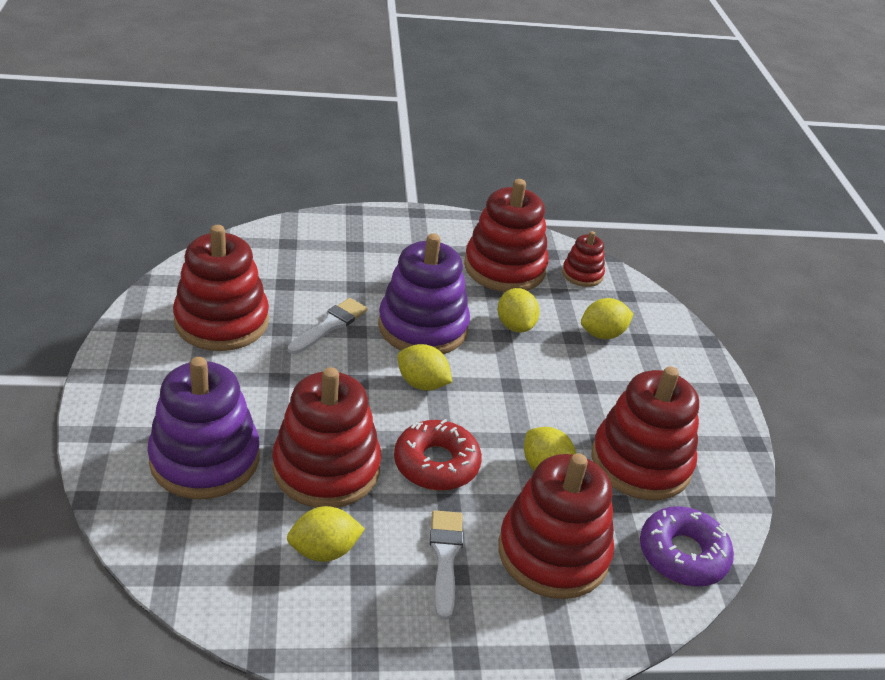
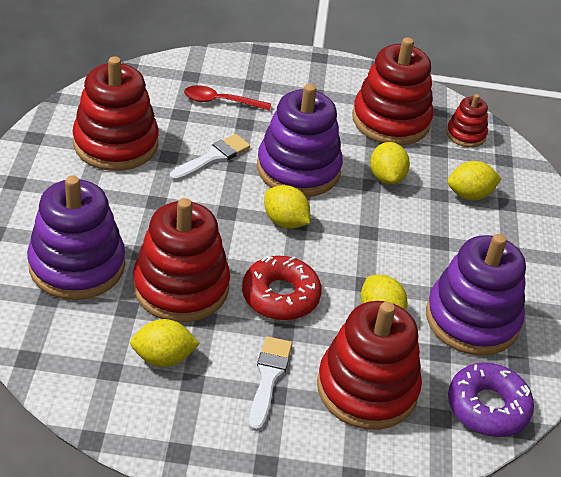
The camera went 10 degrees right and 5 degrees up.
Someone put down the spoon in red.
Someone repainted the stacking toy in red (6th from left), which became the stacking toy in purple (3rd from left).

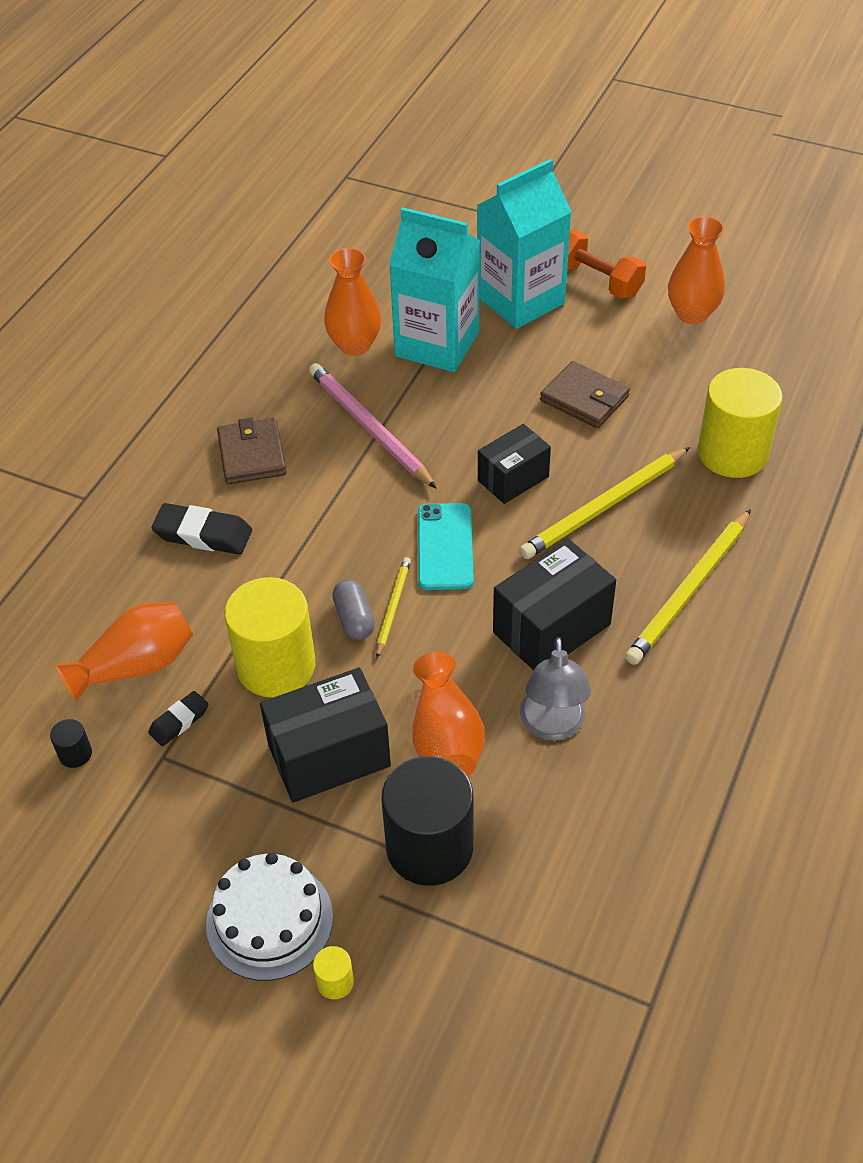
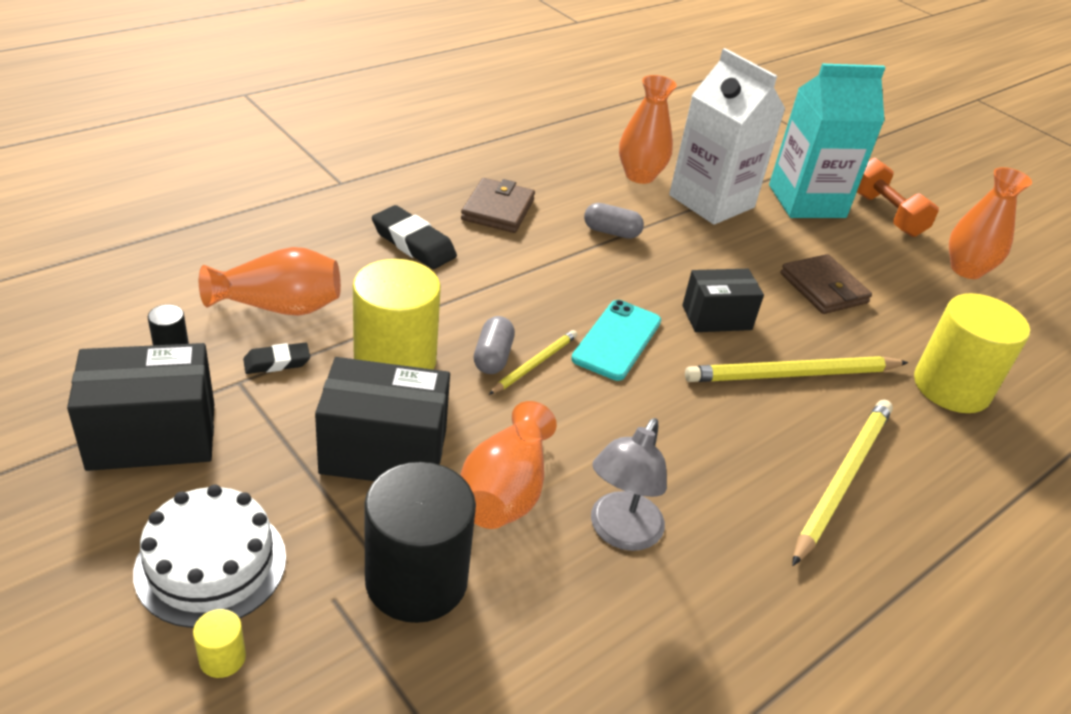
The camera went 20 degrees right and 10 degrees down.
Someone carried the box in black (3rd from left in the first image).
Someone swapped the pencil in pink for the capsule in grey (2nd from left).
Someone repainted the carton in turquoise (1st from left), which became the carton in white.
Someone rotated the pencil in yellow (3rd from left) by 150 degrees clockwise.

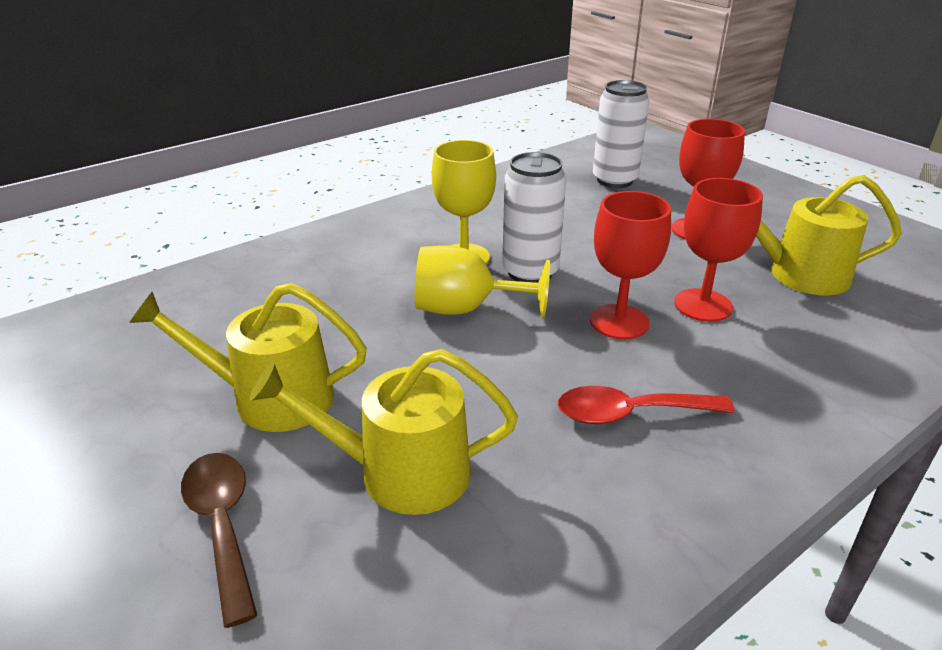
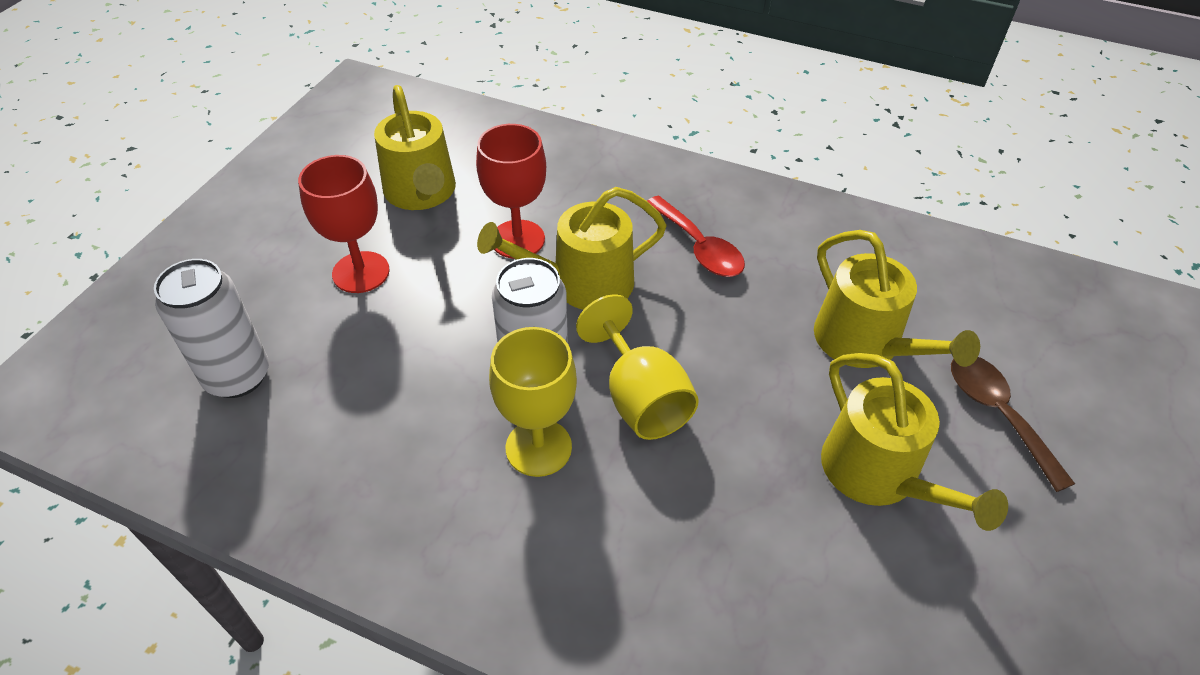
The camera went 120 degrees left and 15 degrees up.
Someone swapped the goblet in red (1st from left) for the watering can in yellow (2nd from left).
Someone rotated the spoon in brown by 120 degrees clockwise.

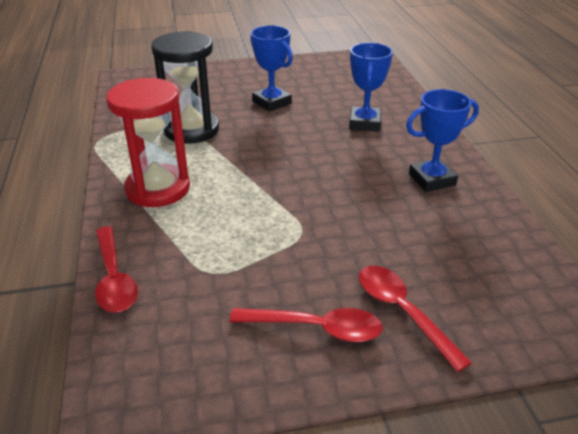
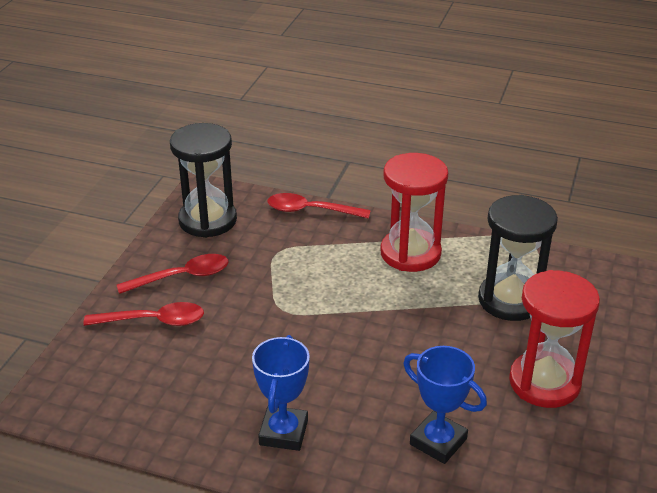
The camera went 120 degrees right and 0 degrees up.
Someone rotated the spoon in red (2nd from left) by 150 degrees counterclockwise.
Someone put down the hourglass in black (1st from left).
Someone swapped the trophy in blue (1st from left) for the hourglass in red (2nd from left).

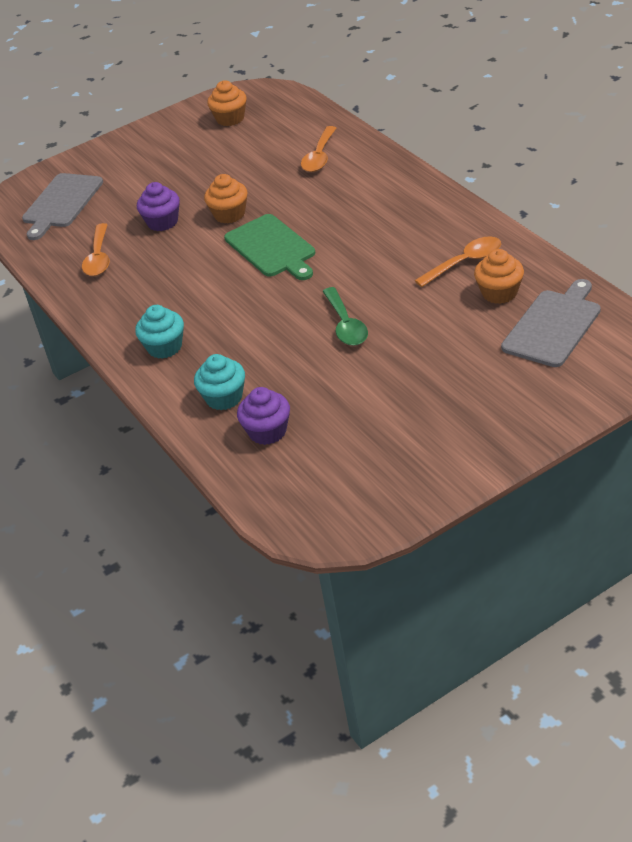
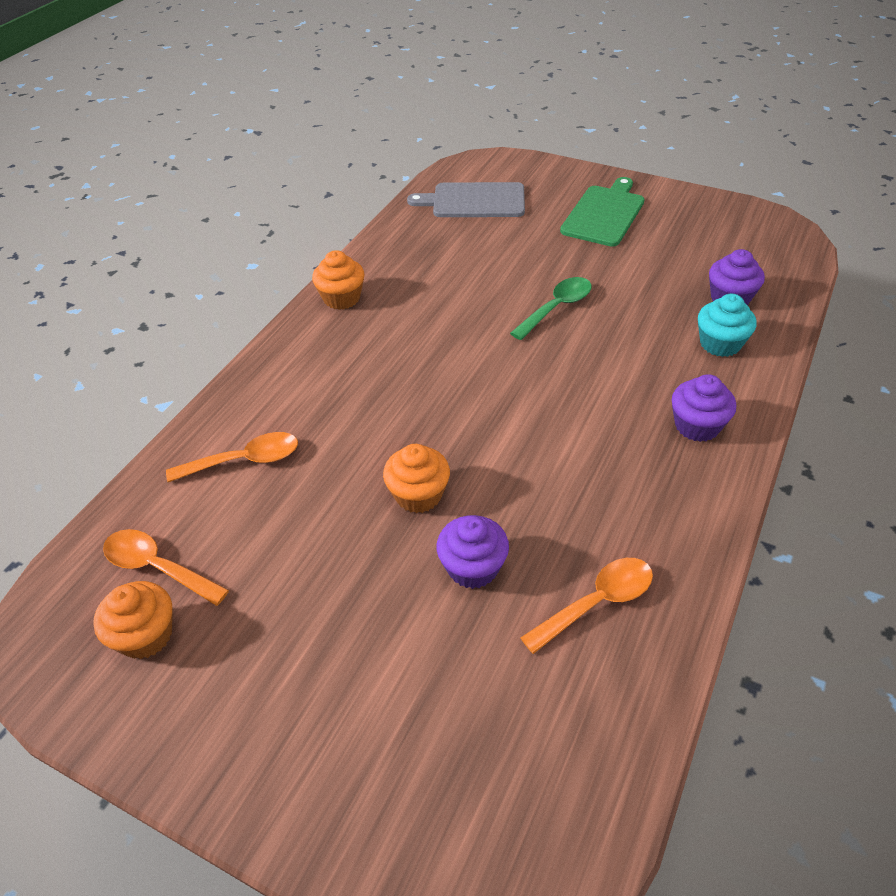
The camera went 125 degrees left and 5 degrees up.
Someone carried the spoon in orange (3rd from left in the first image).
Someone carried the cupcake in orange (3rd from left in the first image).
Someone carried the cutting board in green.
Someone repainted the cupcake in turquoise (1st from left), which became the cupcake in purple (2nd from left).
Someone took away the cutting board in grey (1st from left).

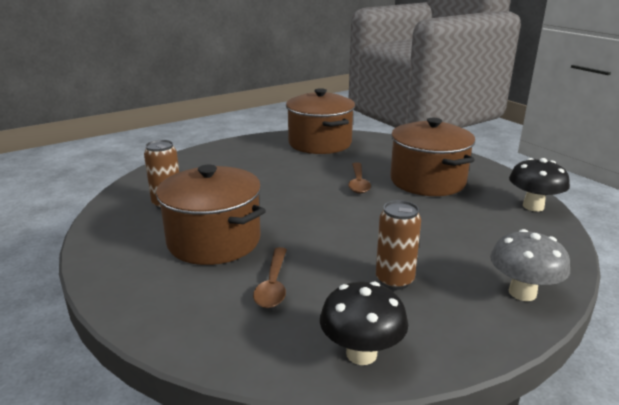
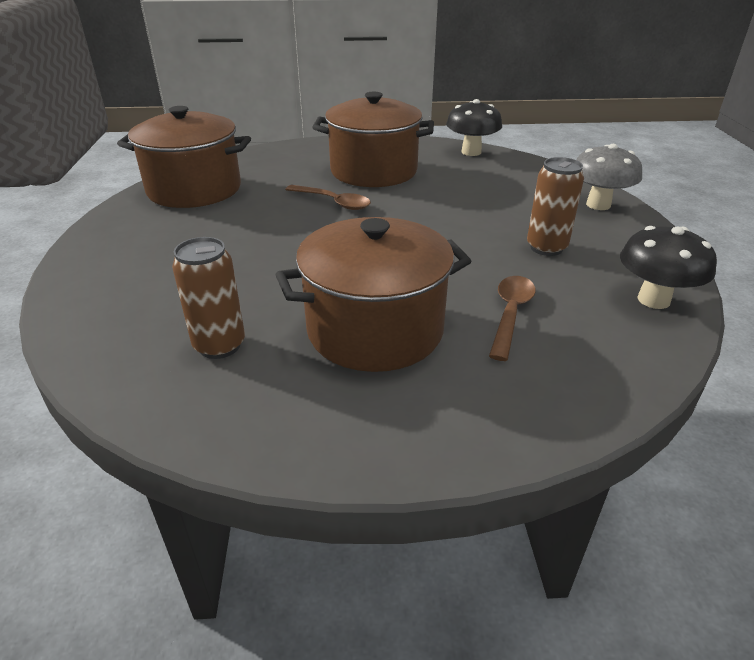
The camera went 60 degrees left and 10 degrees up.
Someone rotated the spoon in brown (1st from left in the first image) by 105 degrees counterclockwise.

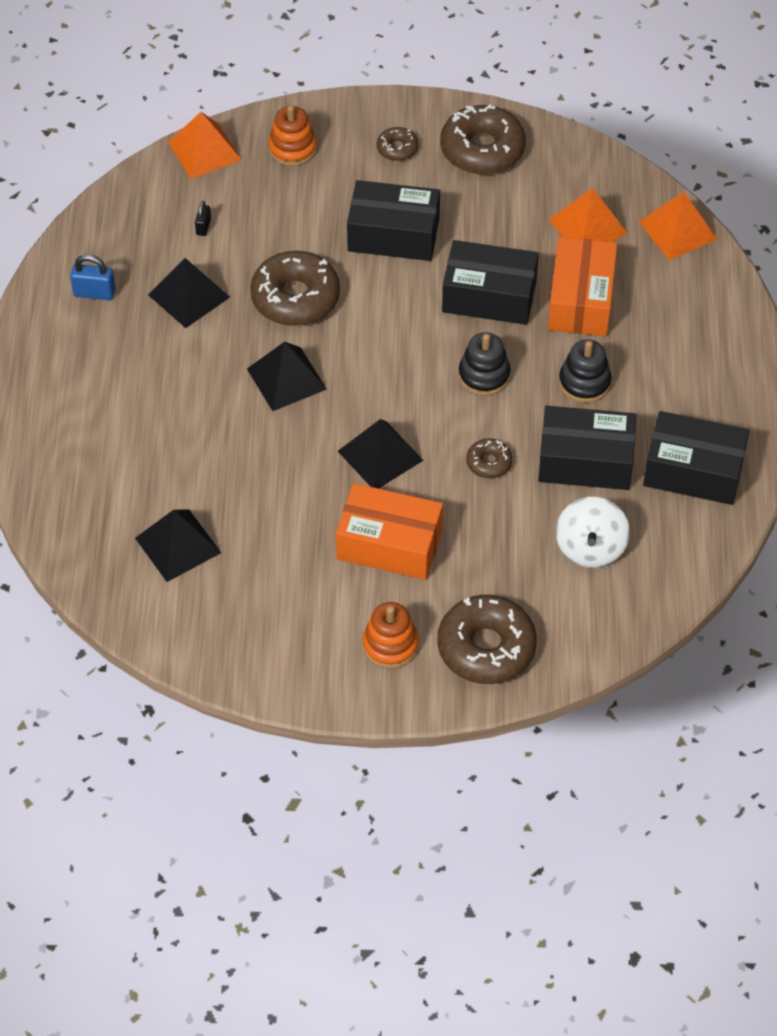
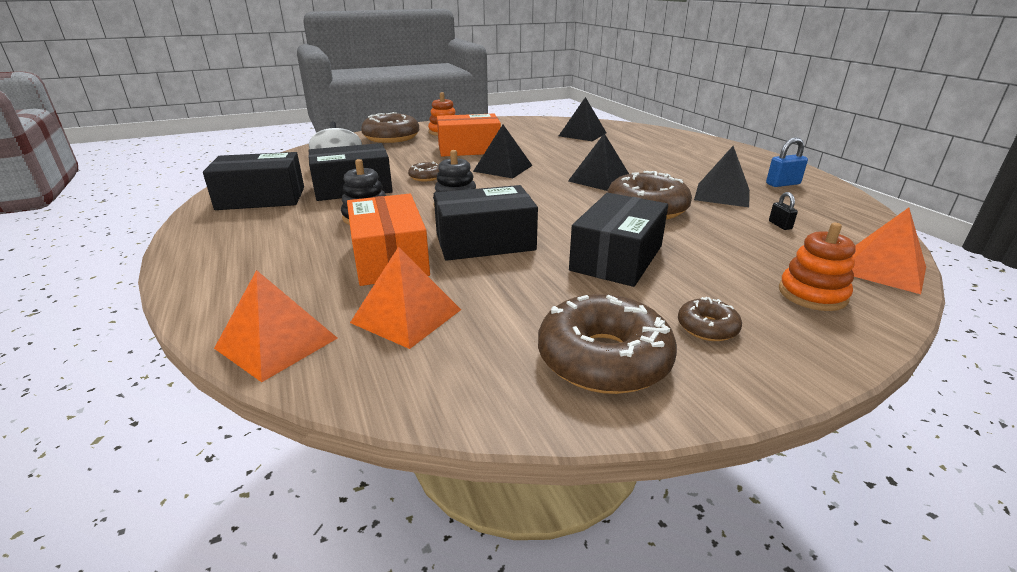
The camera went 155 degrees right and 25 degrees down.
Someone rotated the box in black (1st from left in the first image) by 45 degrees counterclockwise.

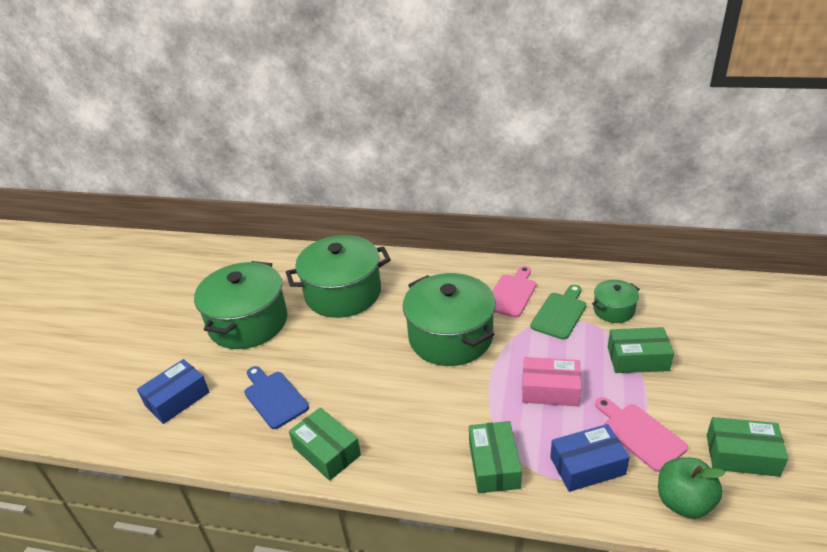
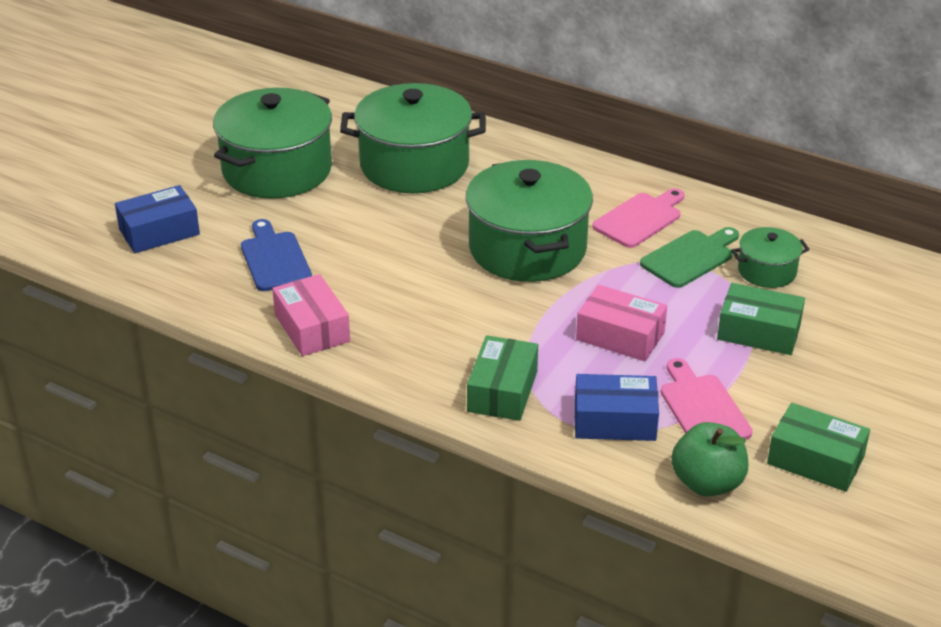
The camera went 15 degrees right and 0 degrees up.
Someone repainted the box in green (1st from left), which became the box in pink (1st from left).

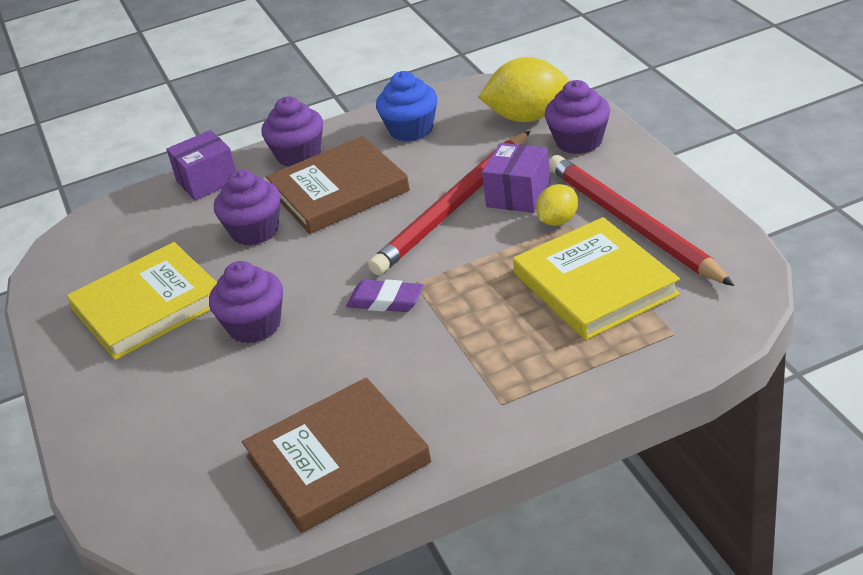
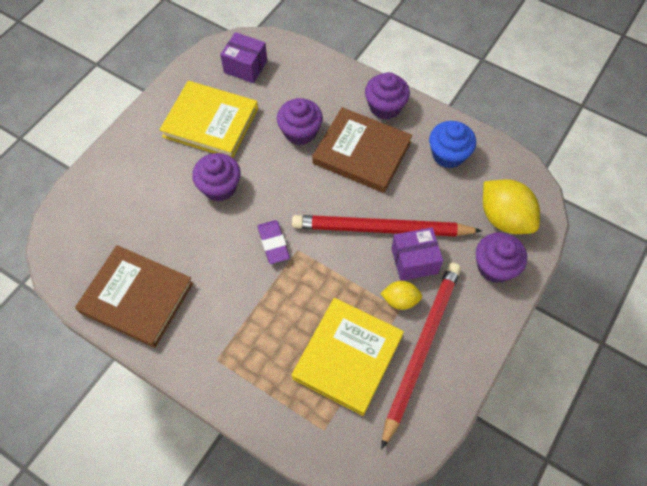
The camera went 50 degrees right and 25 degrees up.
Someone carried the box in purple (1st from left).

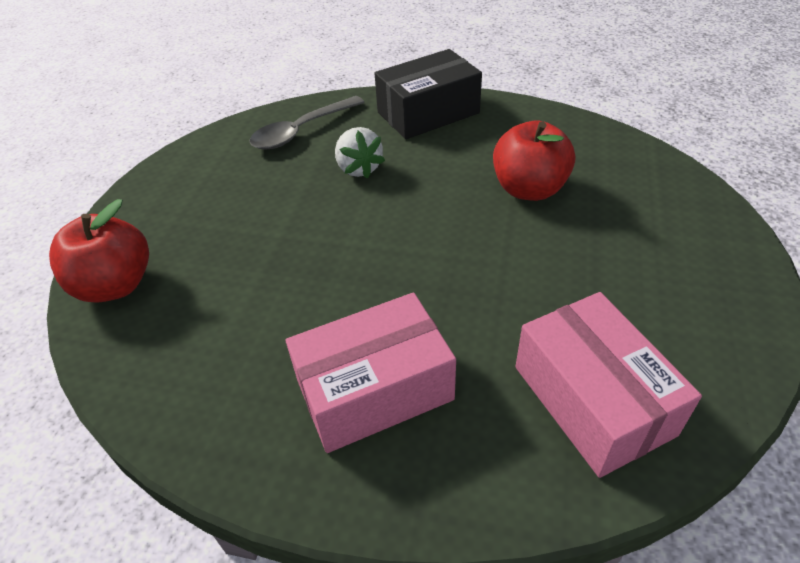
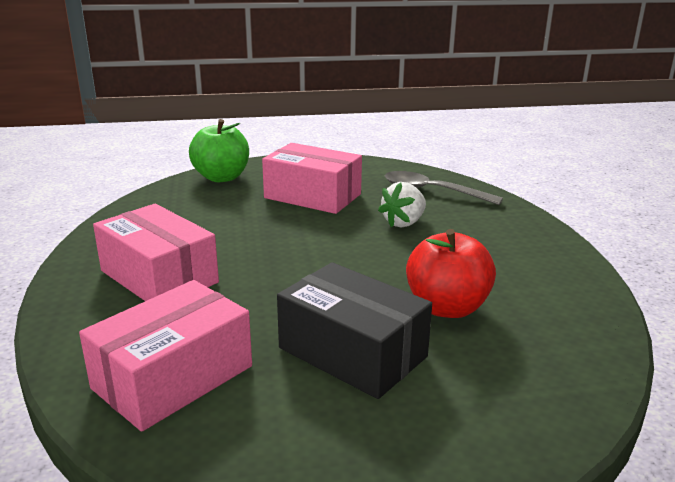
The camera went 65 degrees right and 20 degrees down.
Someone repainted the apple in red (1st from left), which became the apple in green.
Someone put down the box in pink (3rd from left).
Someone carried the box in black.

